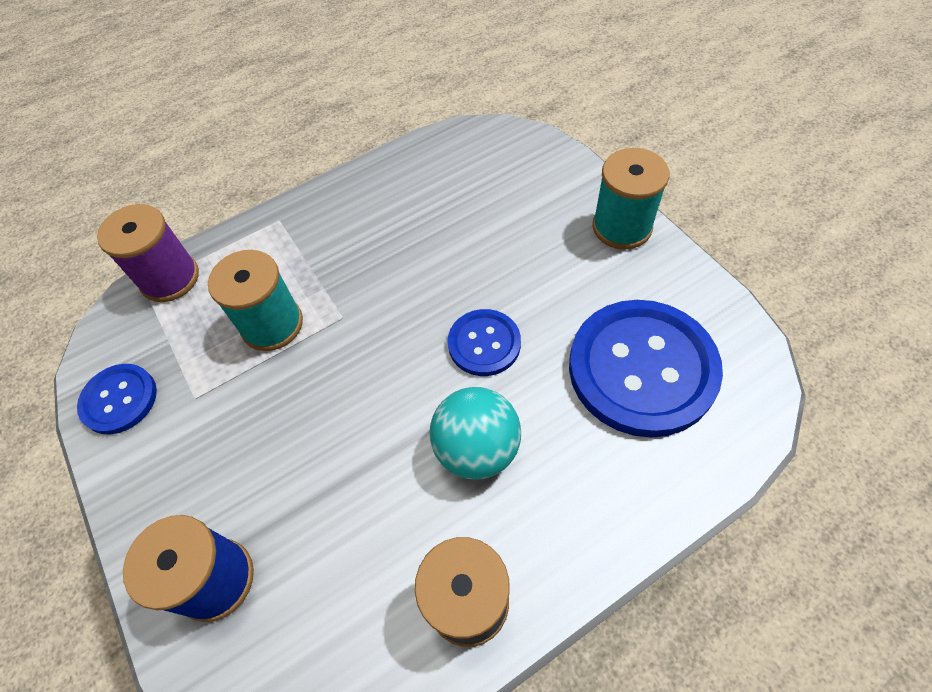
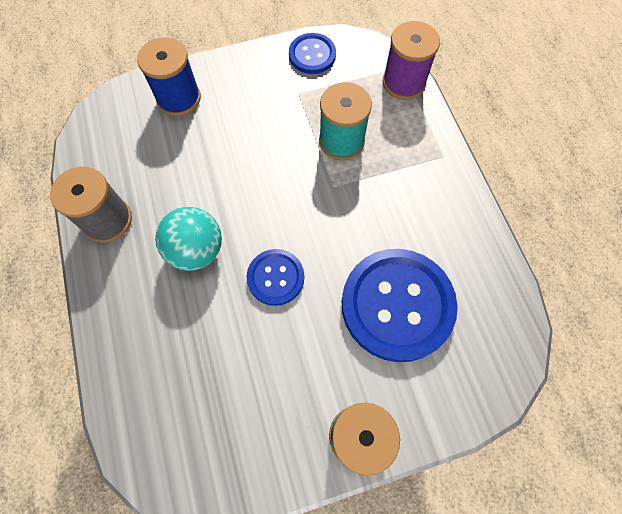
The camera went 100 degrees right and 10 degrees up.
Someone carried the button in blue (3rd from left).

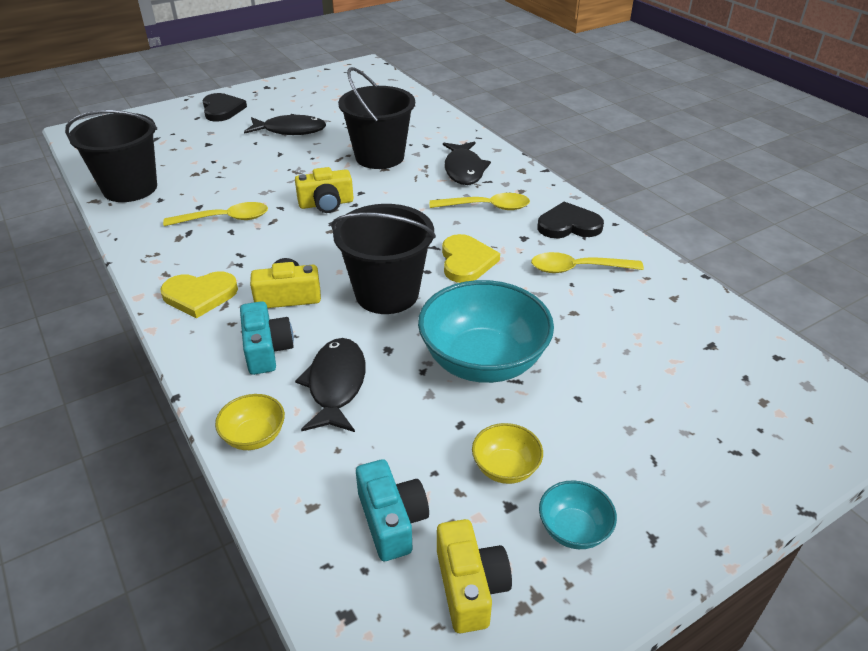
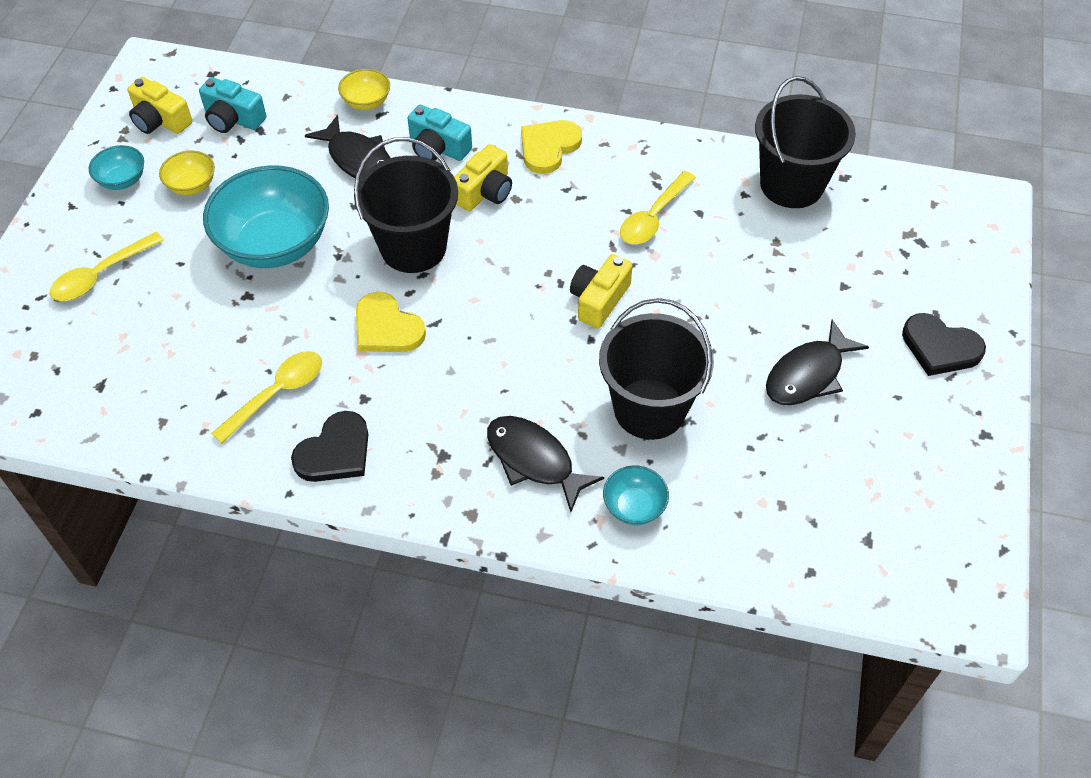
The camera went 135 degrees right and 15 degrees up.
Someone carried the spoon in yellow (2nd from left in the first image).
Someone put down the bowl in turquoise (3rd from left).

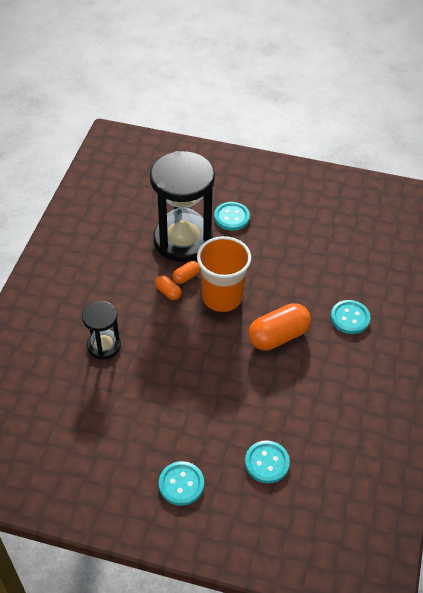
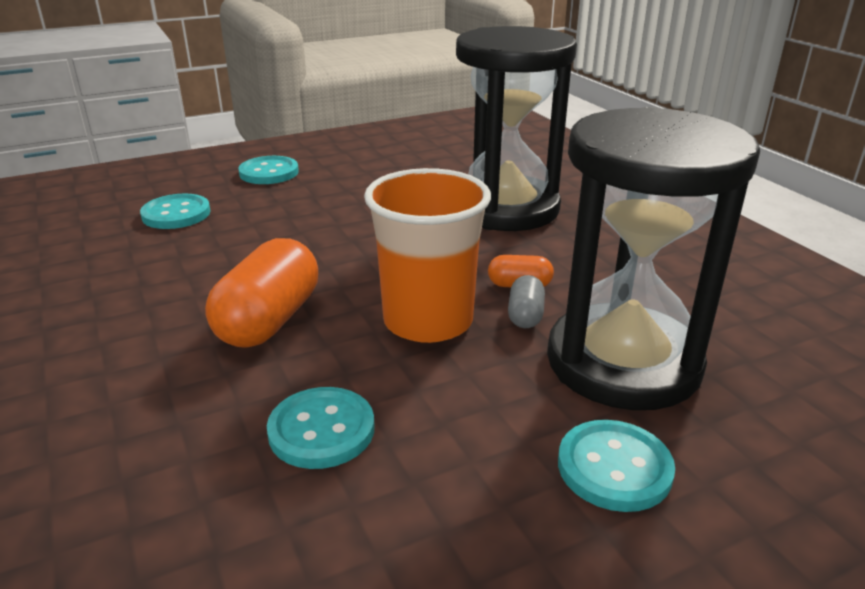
The camera went 140 degrees right and 20 degrees down.
Someone carried the button in turquoise (4th from left in the first image).
Someone scaled the hourglass in black (1st from left) by 1.96.
Someone repainted the capsule in orange (2nd from left), which became the capsule in grey.

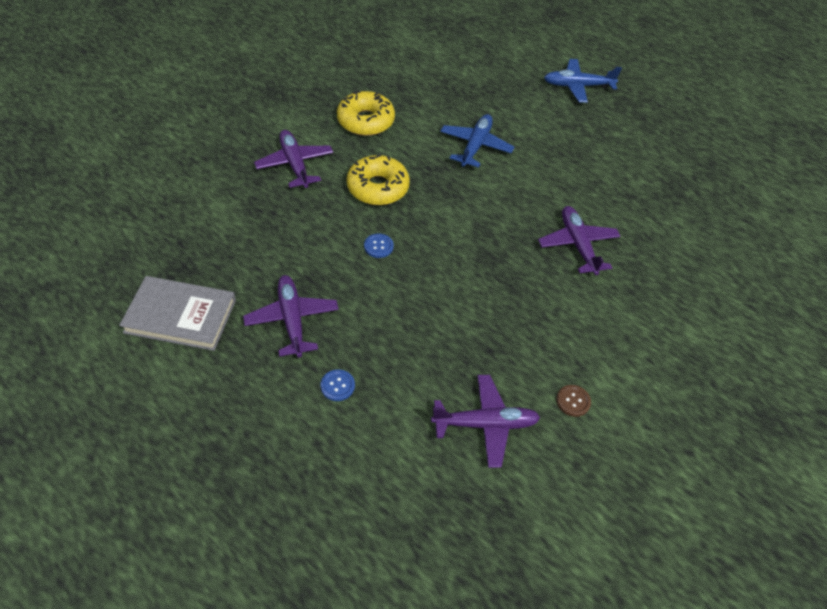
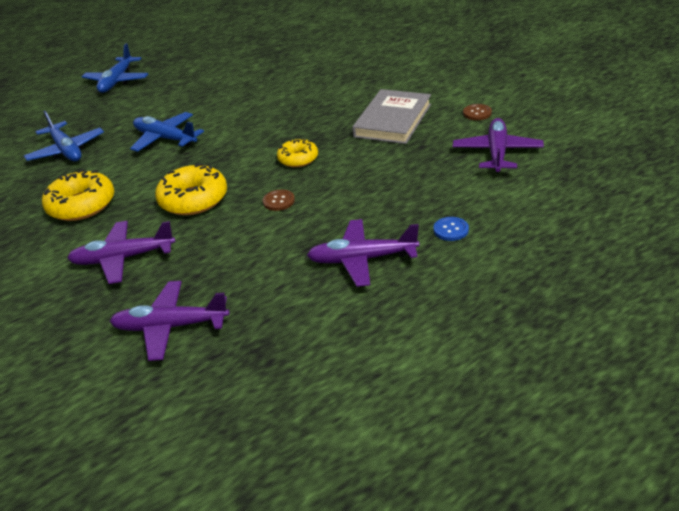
The camera went 70 degrees left and 15 degrees down.
Someone put down the plane in blue (1st from left).
Someone carried the plane in purple (4th from left in the first image).
Someone repainted the button in blue (2nd from left), which became the button in brown (1st from left).
Someone put down the donut in yellow (3rd from left).
Someone carried the book in grey.

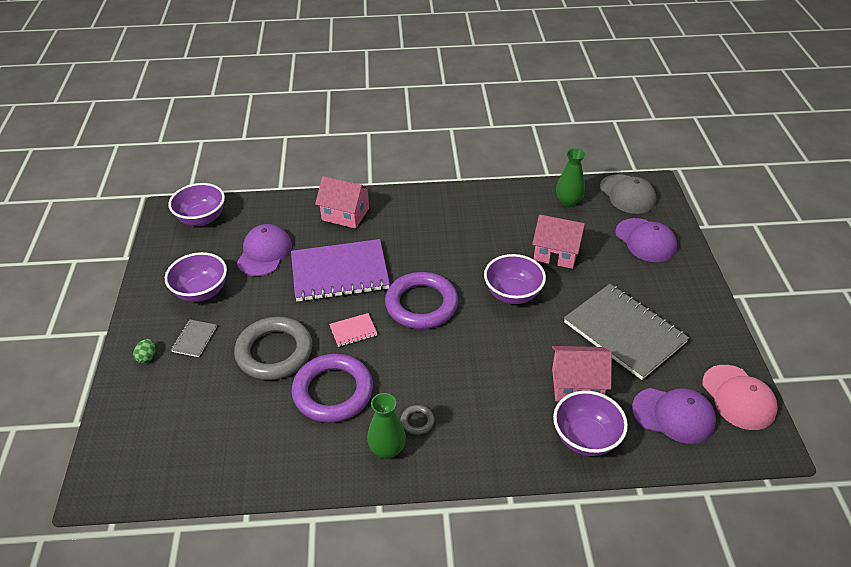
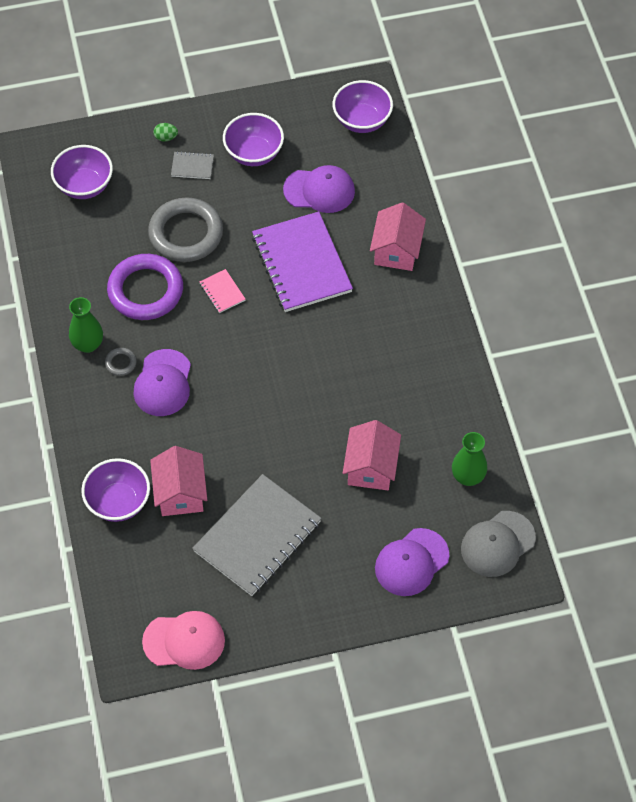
The camera went 80 degrees right and 15 degrees up.
Someone carried the bowl in purple (3rd from left in the first image).
Someone carried the cap in purple (3rd from left in the first image).
Someone rotated the cap in pink by 150 degrees counterclockwise.
Someone took away the ring in purple (2nd from left).

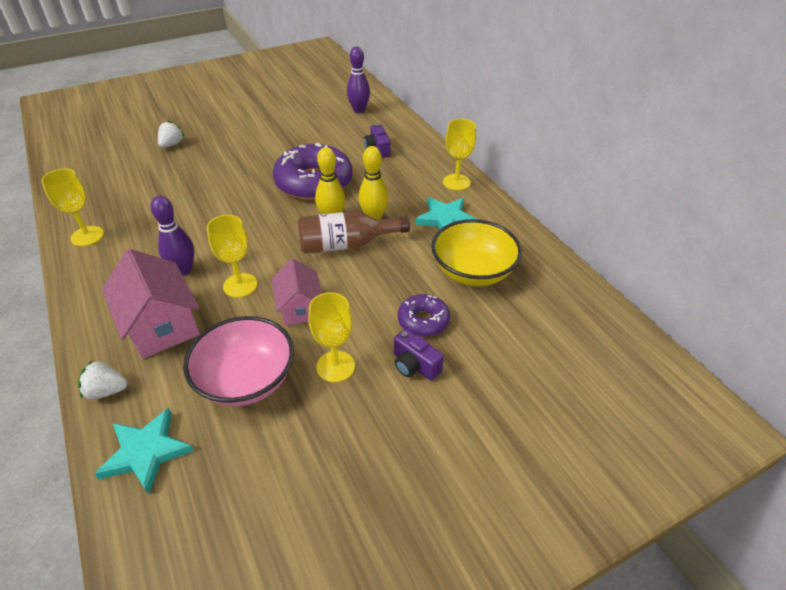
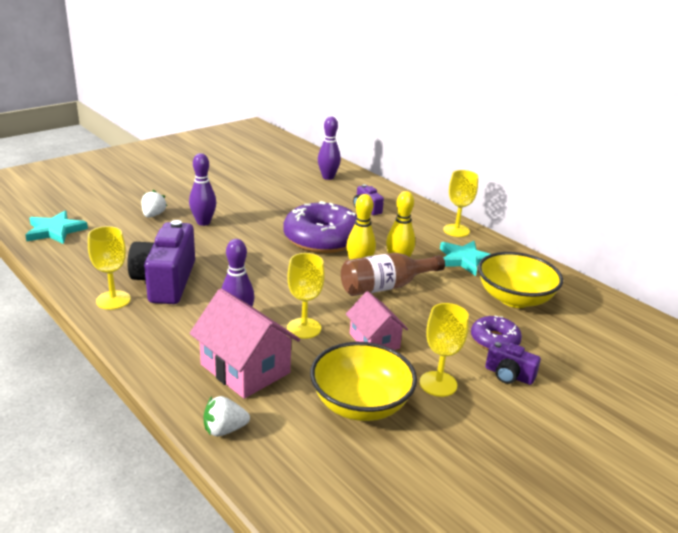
The camera went 15 degrees left and 15 degrees down.
Someone carried the star in turquoise (1st from left).
Someone put down the camera in purple (1st from left).
Someone put down the bowling pin in purple (1st from left).
Someone repainted the bowl in pink, which became the bowl in yellow (1st from left).

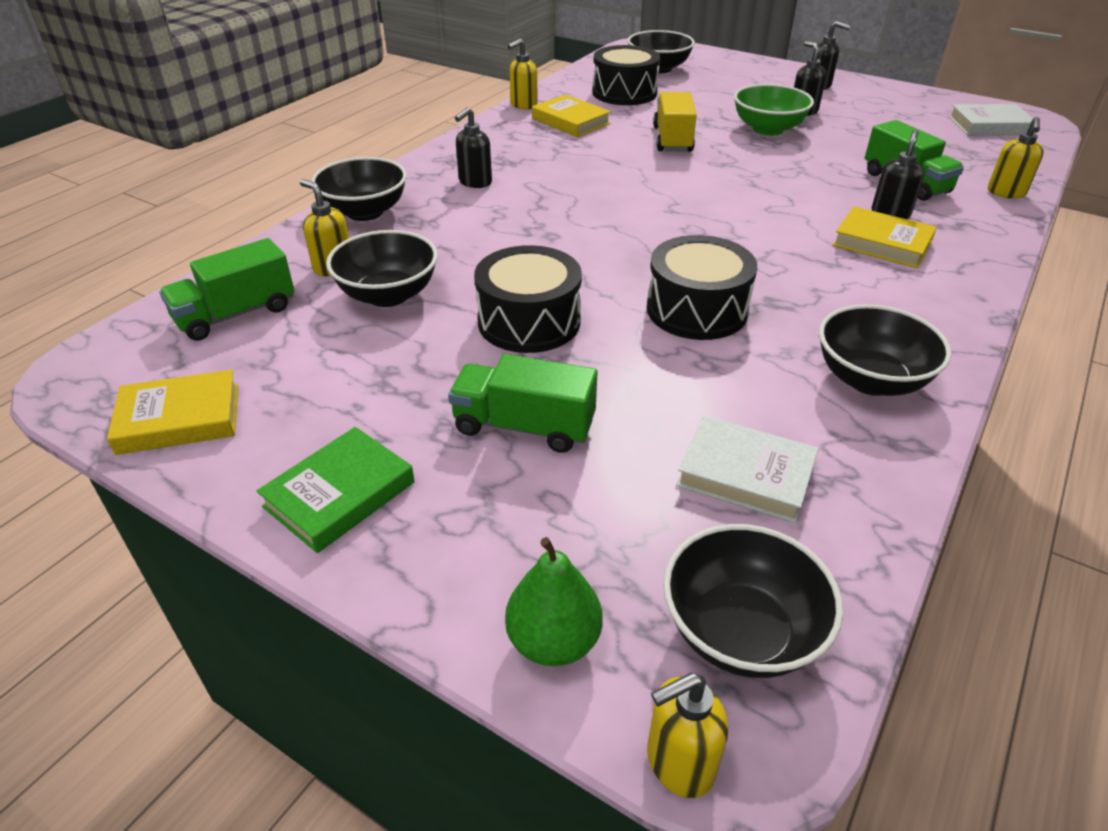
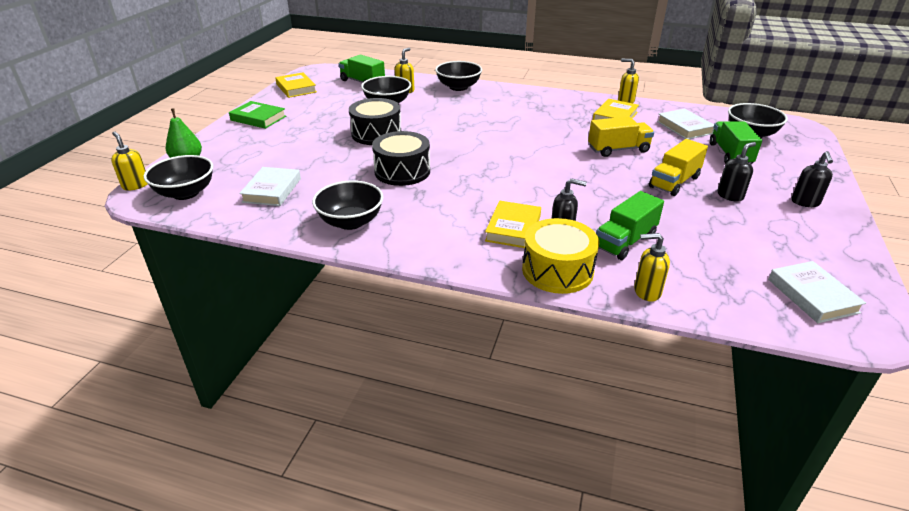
The camera went 75 degrees right and 5 degrees down.
Someone put down the drum in yellow.
Someone swapped the bowl in green for the truck in yellow (2nd from left).
Someone swapped the drum in black (2nd from left) for the book in white (2nd from left).
Someone carried the truck in green (2nd from left in the first image).
Someone took away the soap dispenser in black (1st from left).

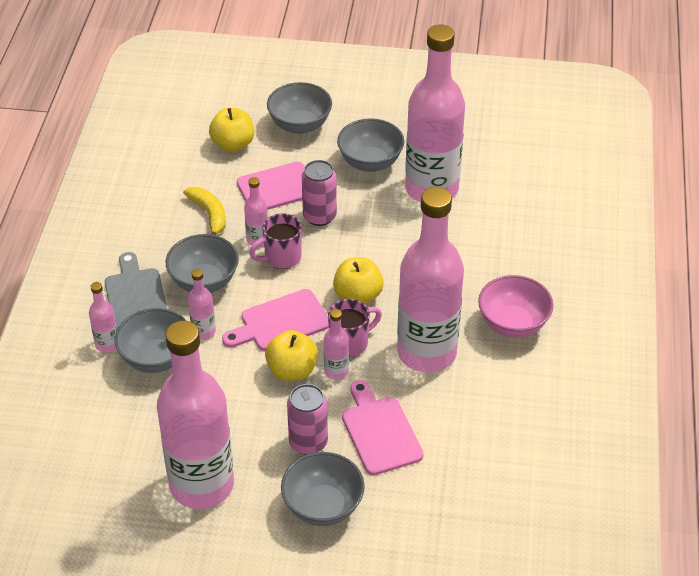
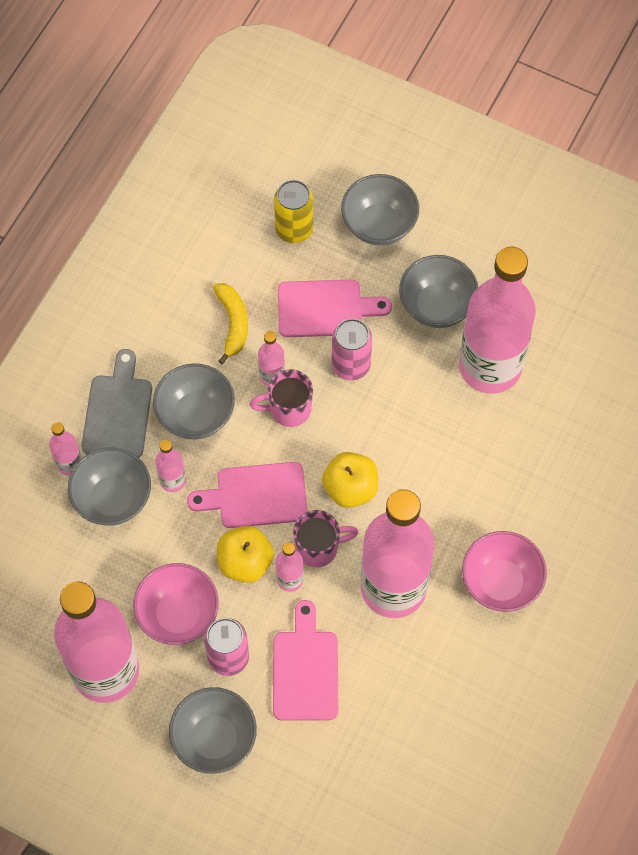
The camera went 20 degrees right and 20 degrees up.
Someone put down the bowl in pink (1st from left).
Someone swapped the apple in yellow (1st from left) for the can in yellow.

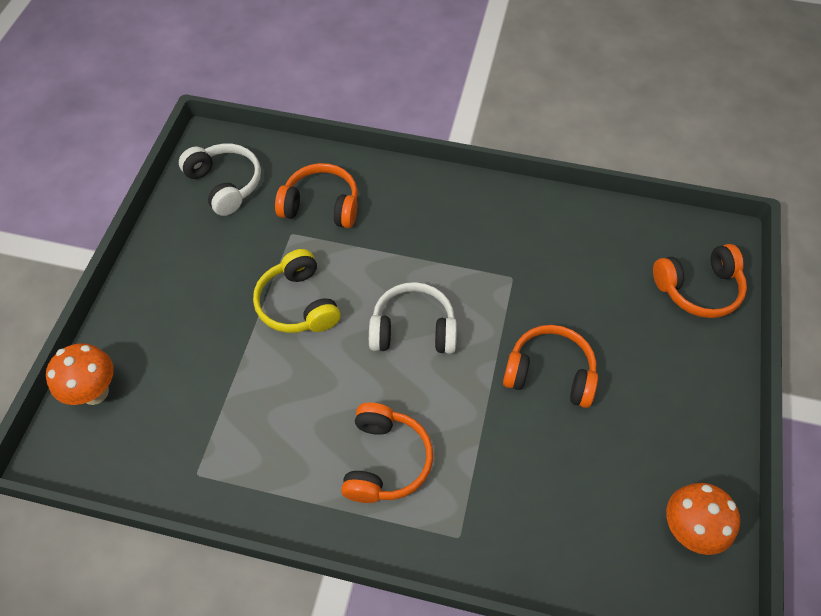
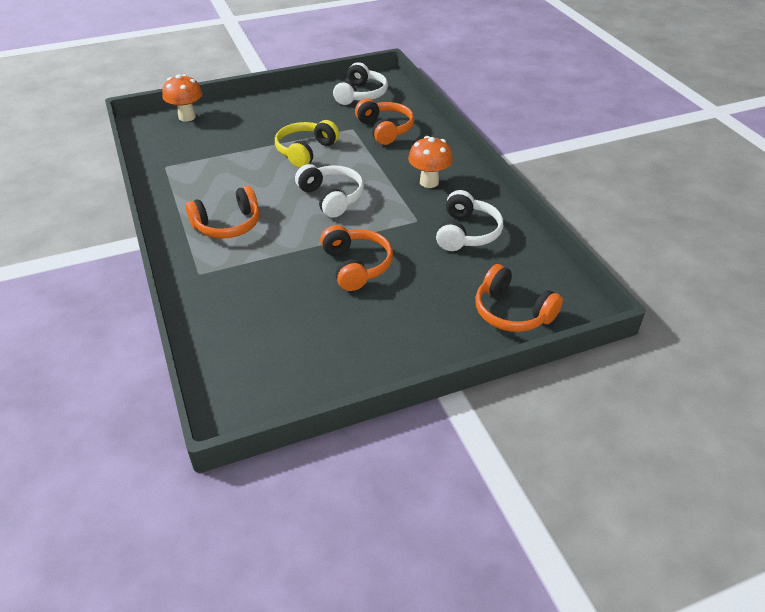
The camera went 55 degrees right and 15 degrees down.
Someone carried the mushroom in orange (2nd from left).
Someone put down the headphones in white (3rd from left).

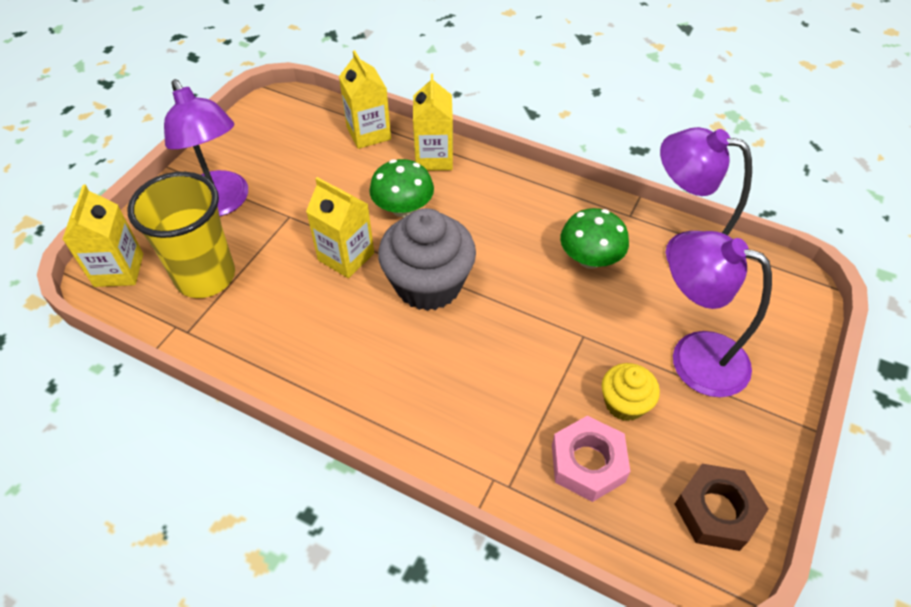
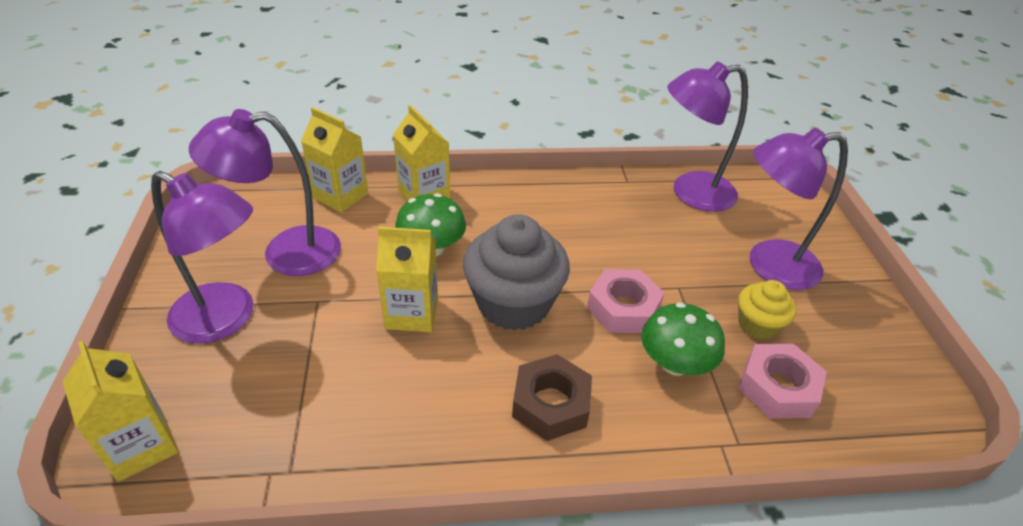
The camera went 35 degrees left and 10 degrees down.
Someone put down the lamp in purple (2nd from left).
Someone carried the nut in brown.
Someone put down the nut in pink (1st from left).
Someone carried the mushroom in green (2nd from left).
Someone took away the cup in yellow.

